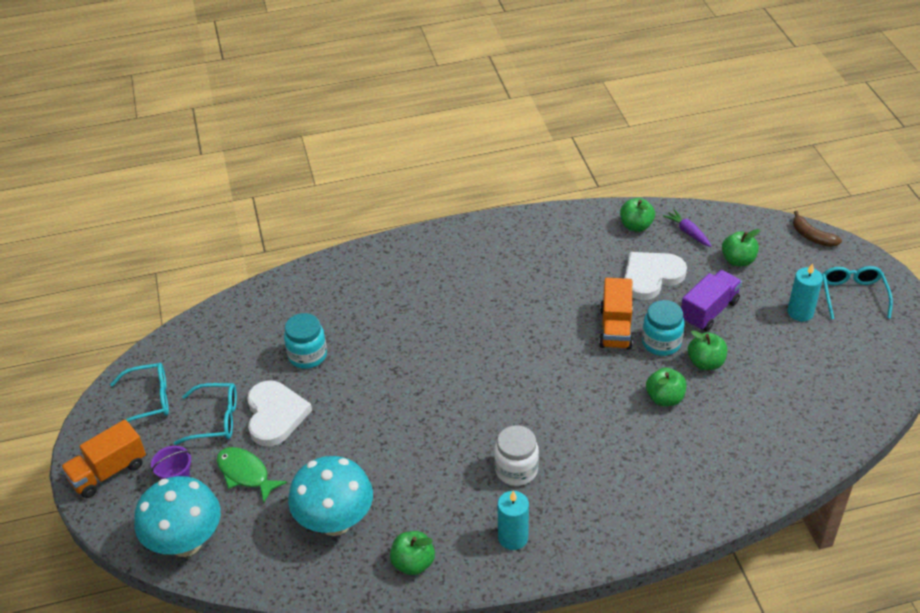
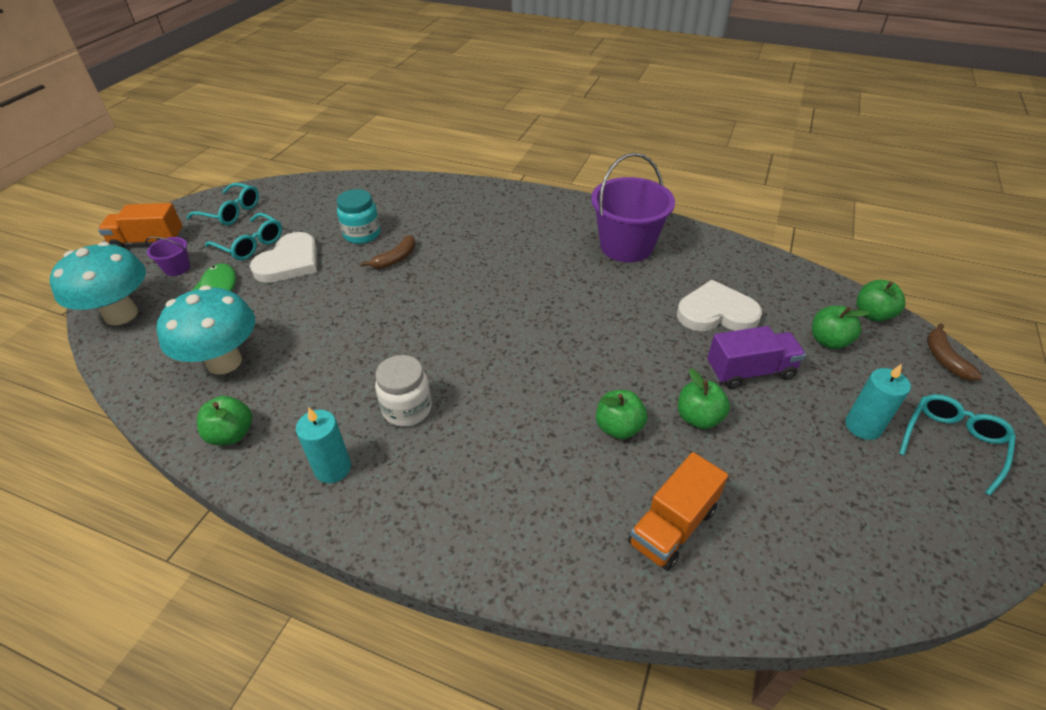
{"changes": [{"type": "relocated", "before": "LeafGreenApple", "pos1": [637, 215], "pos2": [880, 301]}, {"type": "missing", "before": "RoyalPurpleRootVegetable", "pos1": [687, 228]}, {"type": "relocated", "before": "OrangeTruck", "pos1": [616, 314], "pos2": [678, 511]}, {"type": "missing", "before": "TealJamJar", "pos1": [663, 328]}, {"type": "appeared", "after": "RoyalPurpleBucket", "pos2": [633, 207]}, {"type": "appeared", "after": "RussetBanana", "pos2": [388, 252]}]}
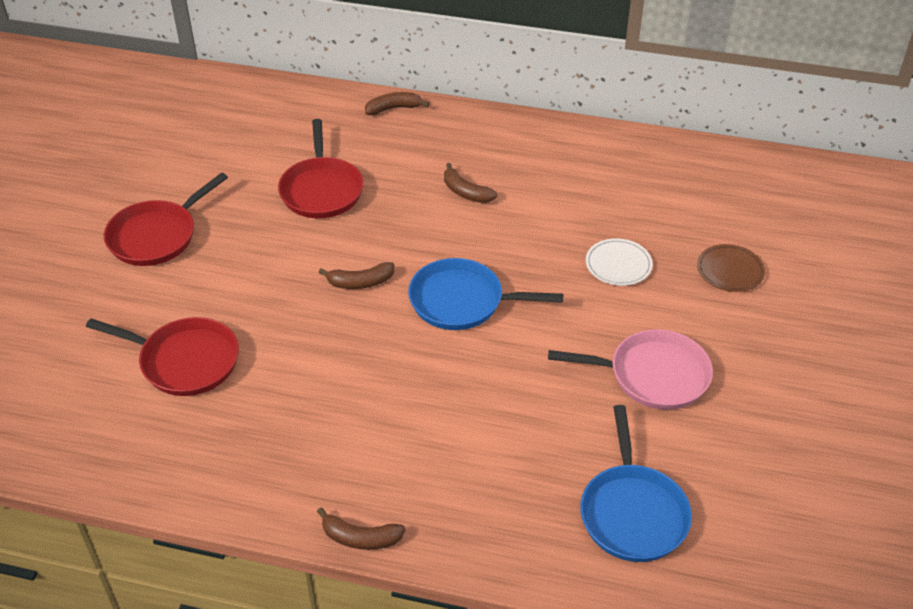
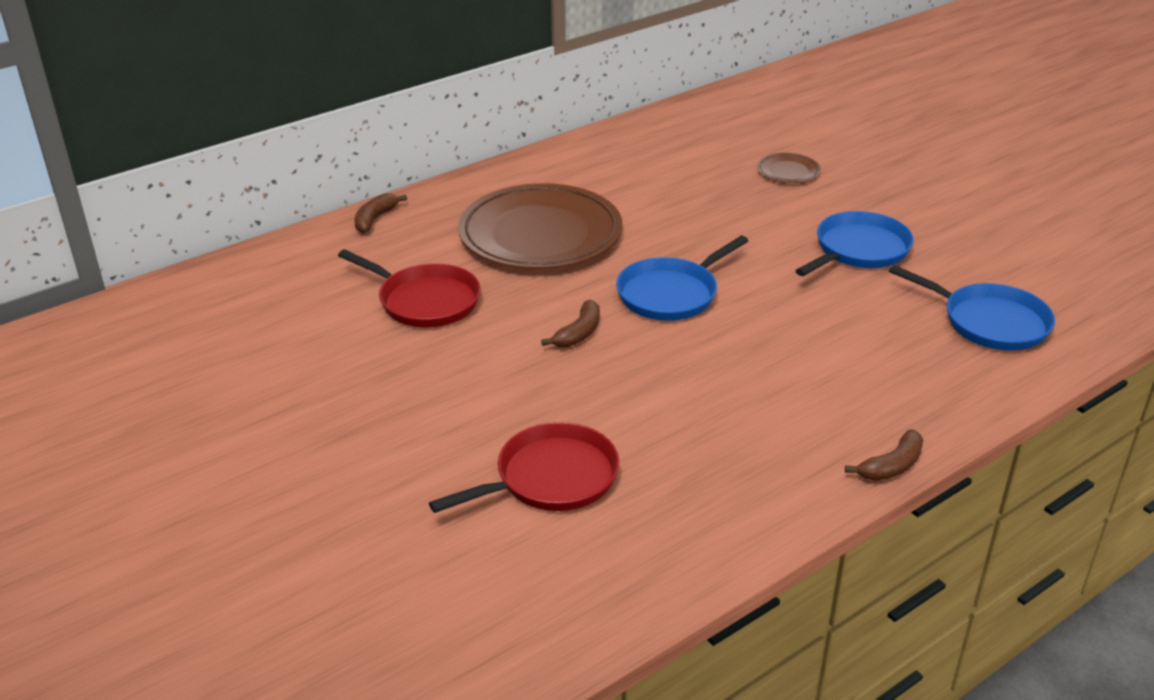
{"changes": [{"type": "exchanged", "before": "RussetBanana", "after": "RussetFlatDish", "pos1": [471, 183], "pos2": [540, 226]}, {"type": "missing", "before": "RedFryingPan", "pos1": [166, 219]}, {"type": "missing", "before": "WhiteFlatDish", "pos1": [619, 262]}, {"type": "colour", "before": "RosePinkFryingPan", "after": "CobaltFryingPan", "pos1": [630, 369], "pos2": [854, 243]}]}
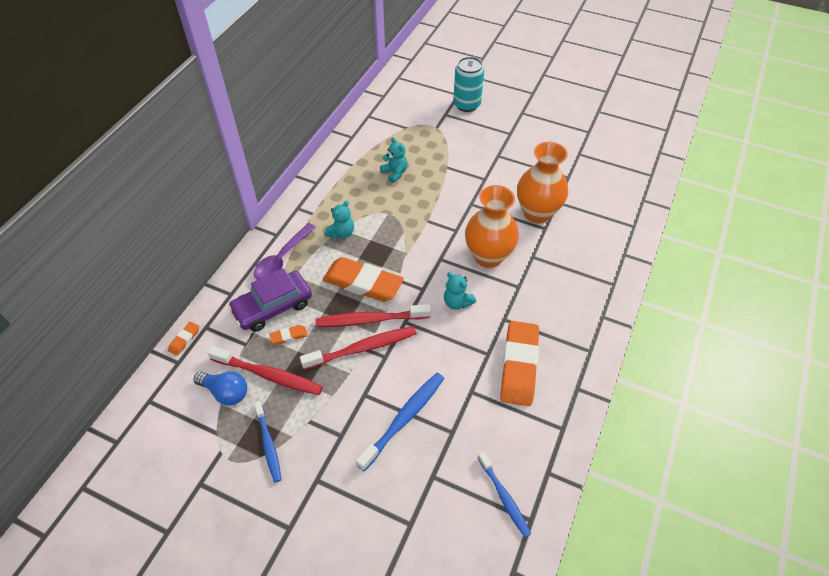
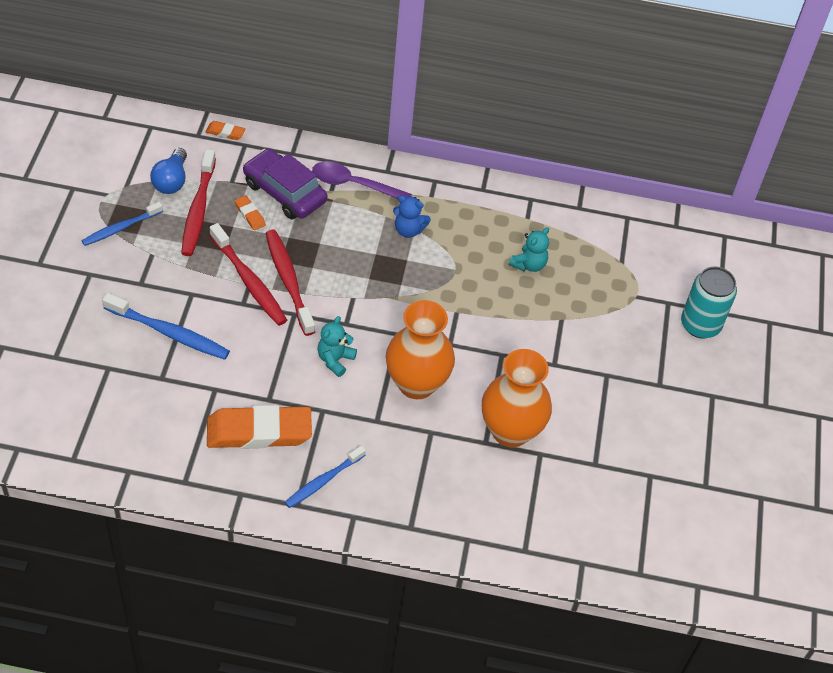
{"changes": [{"type": "colour", "before": "TealTeddy", "after": "CobaltTeddy", "pos1": [339, 219], "pos2": [412, 217]}, {"type": "missing", "before": "OrangePencilEraser", "pos1": [363, 279]}, {"type": "relocated", "before": "CobaltToothbrush", "pos1": [504, 495], "pos2": [325, 477]}]}
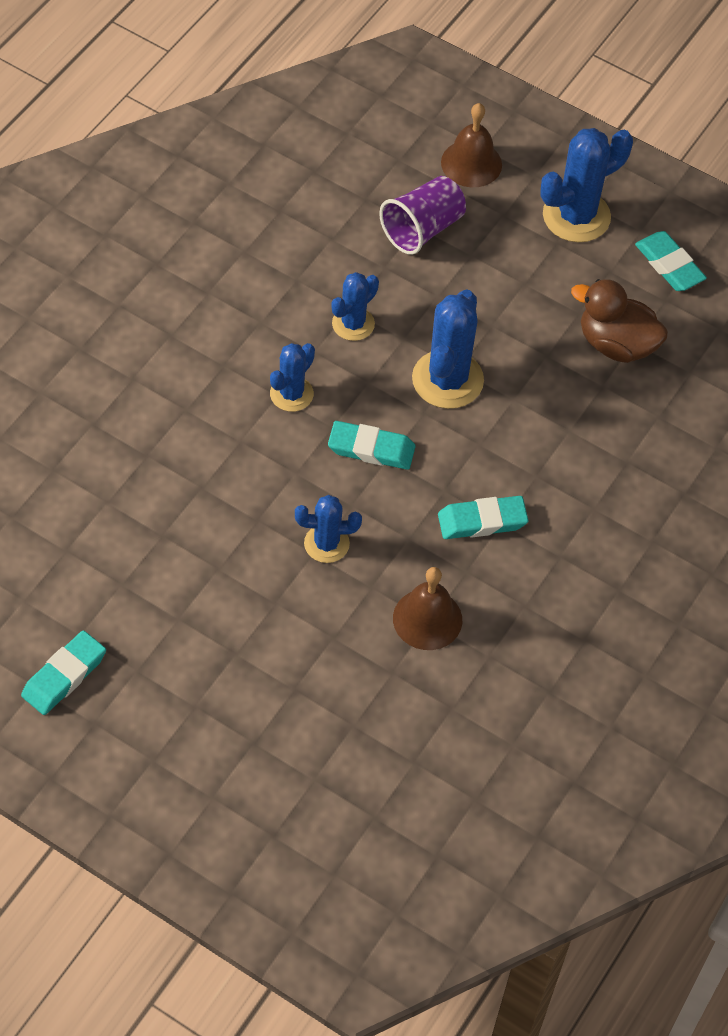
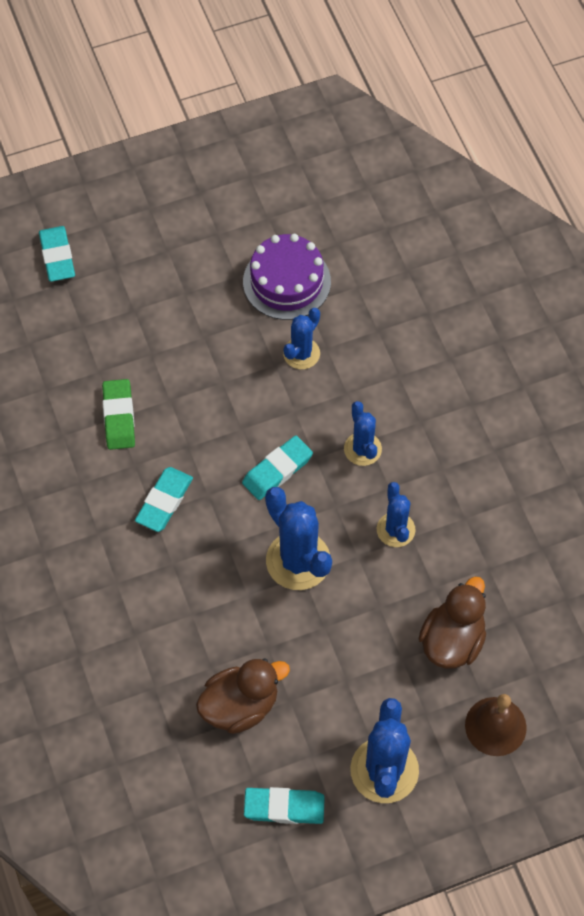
{"changes": [{"type": "exchanged", "before": "RoyalPurpleBeaker", "after": "RussetToyDuck", "pos1": [422, 215], "pos2": [452, 622]}, {"type": "relocated", "before": "CobaltSaguaroCactus", "pos1": [328, 529], "pos2": [301, 338]}, {"type": "exchanged", "before": "RussetSchoolBell", "after": "LeafGreenPencilEraser", "pos1": [427, 608], "pos2": [118, 414]}, {"type": "relocated", "before": "TealPencilEraser", "pos1": [63, 673], "pos2": [57, 254]}, {"type": "appeared", "after": "RoyalPurpleCake", "pos2": [287, 277]}]}
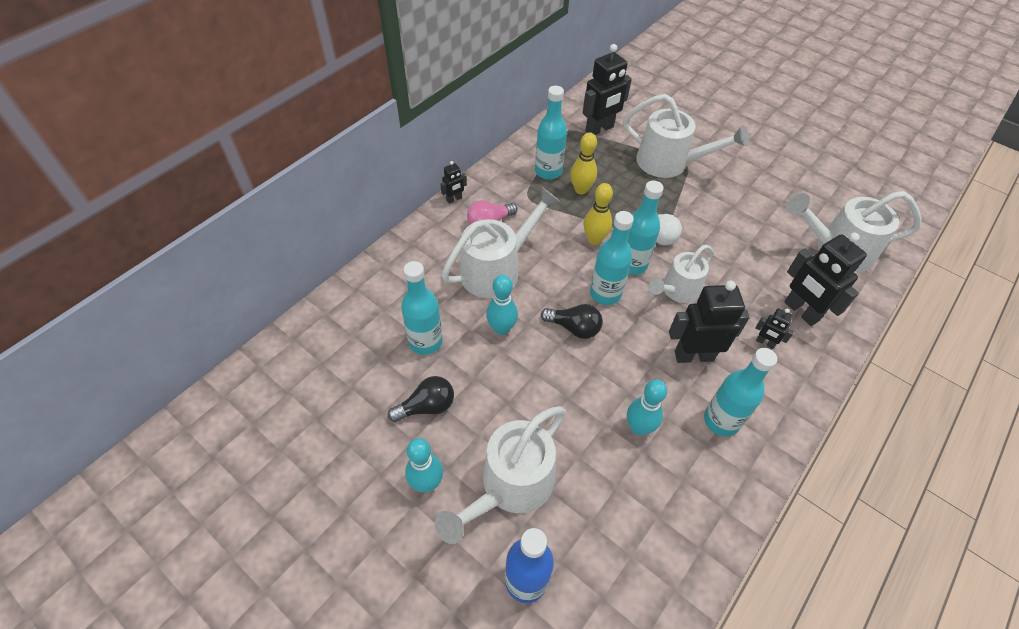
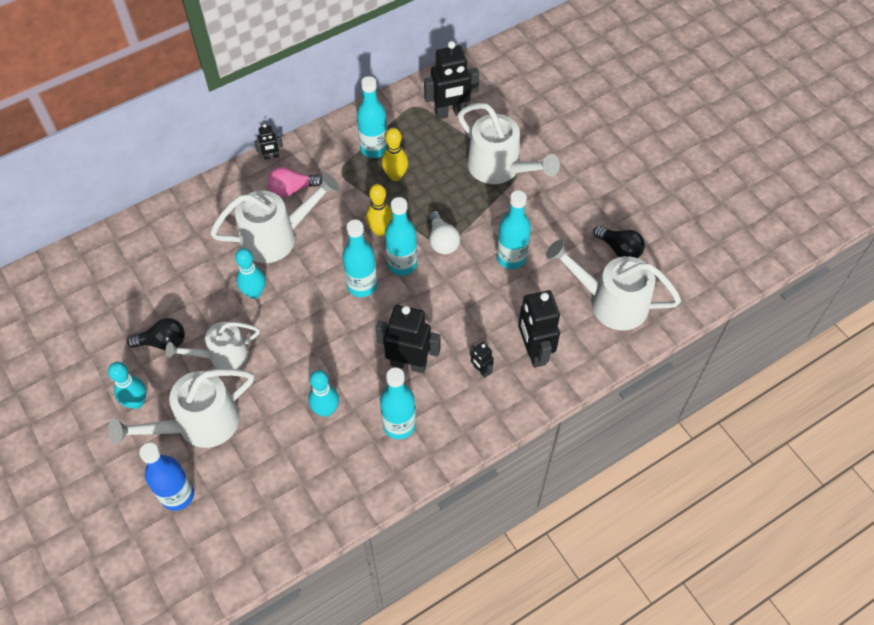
{"changes": [{"type": "relocated", "before": "WhiteSprinklingCan", "pos1": [681, 274], "pos2": [213, 345]}, {"type": "relocated", "before": "TealFlask", "pos1": [422, 308], "pos2": [514, 229]}, {"type": "relocated", "before": "BlackBulb", "pos1": [572, 321], "pos2": [619, 242]}]}
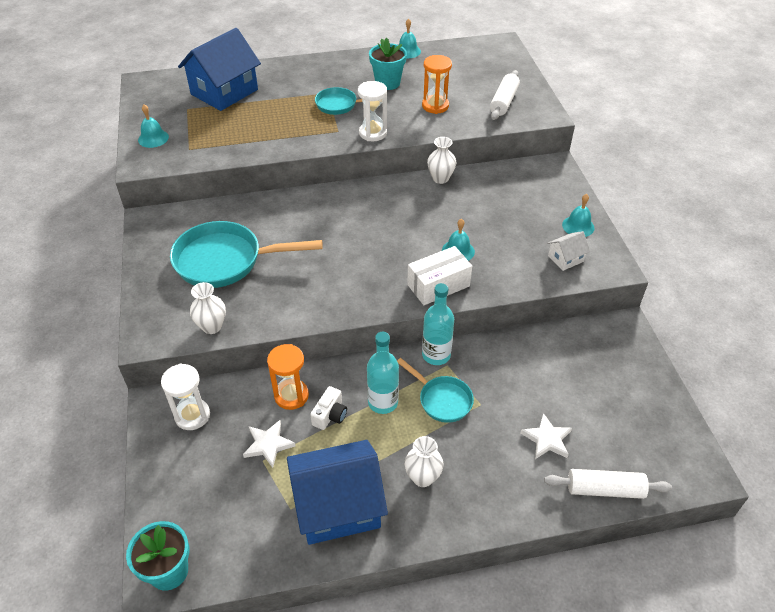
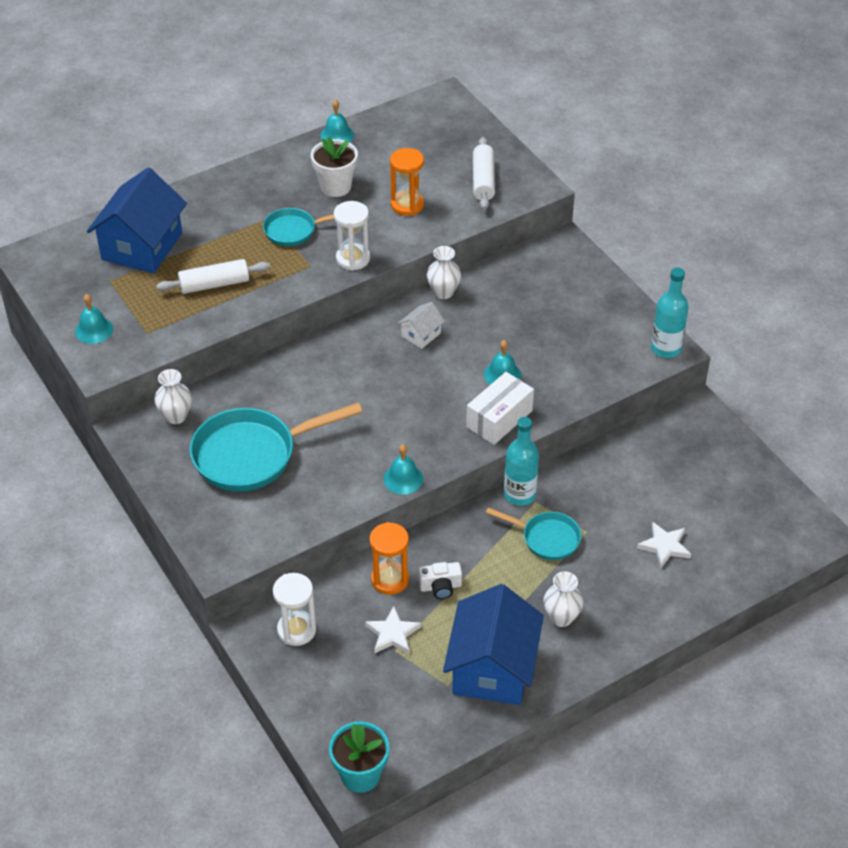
{"changes": [{"type": "colour", "before": "TealPlantPot", "after": "WhitePlantPot", "pos1": [388, 64], "pos2": [334, 166]}, {"type": "relocated", "before": "TealSchoolBell", "pos1": [578, 215], "pos2": [403, 469]}, {"type": "relocated", "before": "WhiteHouse", "pos1": [569, 251], "pos2": [421, 325]}, {"type": "relocated", "before": "WhiteVase", "pos1": [208, 308], "pos2": [173, 396]}, {"type": "relocated", "before": "TealFlask", "pos1": [383, 373], "pos2": [670, 313]}, {"type": "spun", "before": "WhiteCompactCamera", "pos1": [328, 408], "pos2": [440, 580], "turn": 75}, {"type": "spun", "before": "CobaltHouse", "pos1": [337, 492], "pos2": [493, 644], "turn": -45}, {"type": "relocated", "before": "WhiteDoughRoller", "pos1": [608, 484], "pos2": [213, 276]}]}
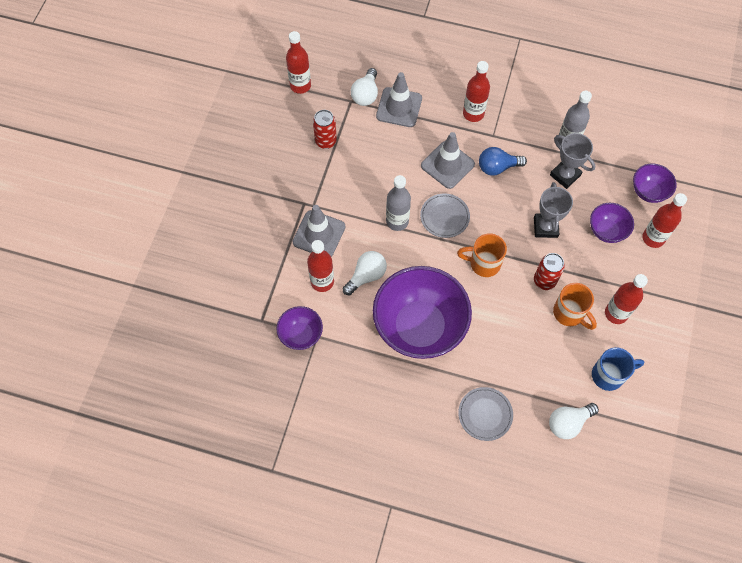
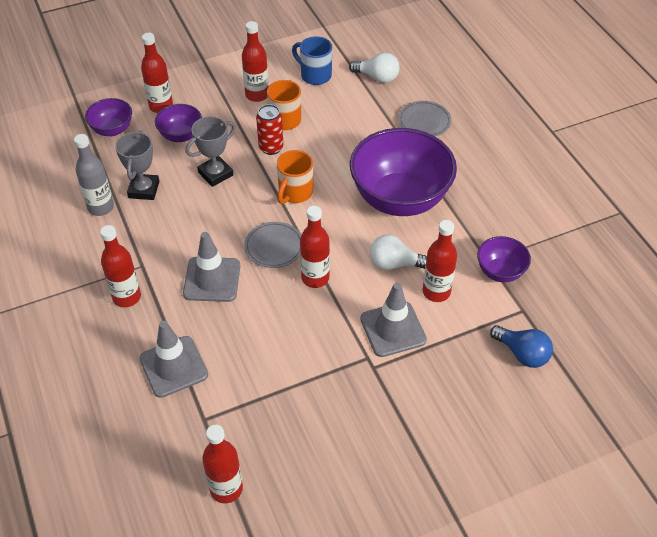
{"changes": [{"type": "missing", "before": "WhiteBulb", "pos1": [364, 87]}, {"type": "missing", "before": "RedTin", "pos1": [325, 129]}, {"type": "relocated", "before": "CobaltBulb", "pos1": [503, 161], "pos2": [521, 346]}, {"type": "colour", "before": "GrayFlask", "after": "RedFlask", "pos1": [398, 203], "pos2": [315, 247]}, {"type": "spun", "before": "OrangeMug", "pos1": [482, 255], "pos2": [295, 177], "turn": 60}]}
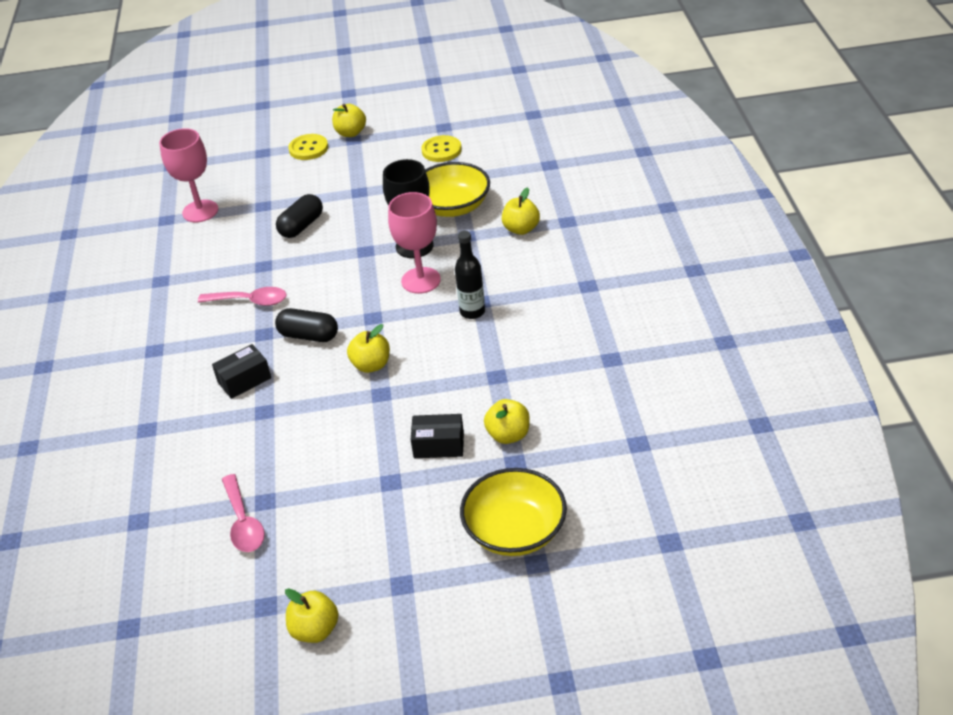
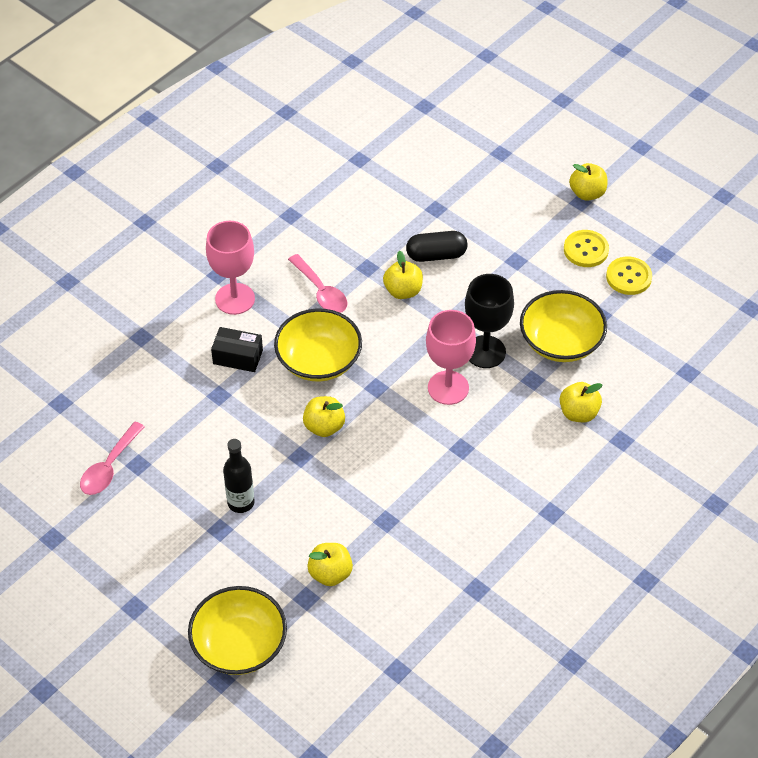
{"changes": [{"type": "relocated", "before": "RosePinkChalice", "pos1": [188, 175], "pos2": [230, 268]}, {"type": "relocated", "before": "BrightYellowSewingButton", "pos1": [308, 147], "pos2": [586, 248]}, {"type": "relocated", "before": "BlackFlask", "pos1": [470, 275], "pos2": [238, 476]}, {"type": "exchanged", "before": "BlackPillShape", "after": "BrightYellowServingBowl", "pos1": [306, 325], "pos2": [318, 344]}, {"type": "missing", "before": "BlackParcel", "pos1": [437, 436]}, {"type": "relocated", "before": "BrightYellowApple", "pos1": [312, 616], "pos2": [403, 274]}]}
